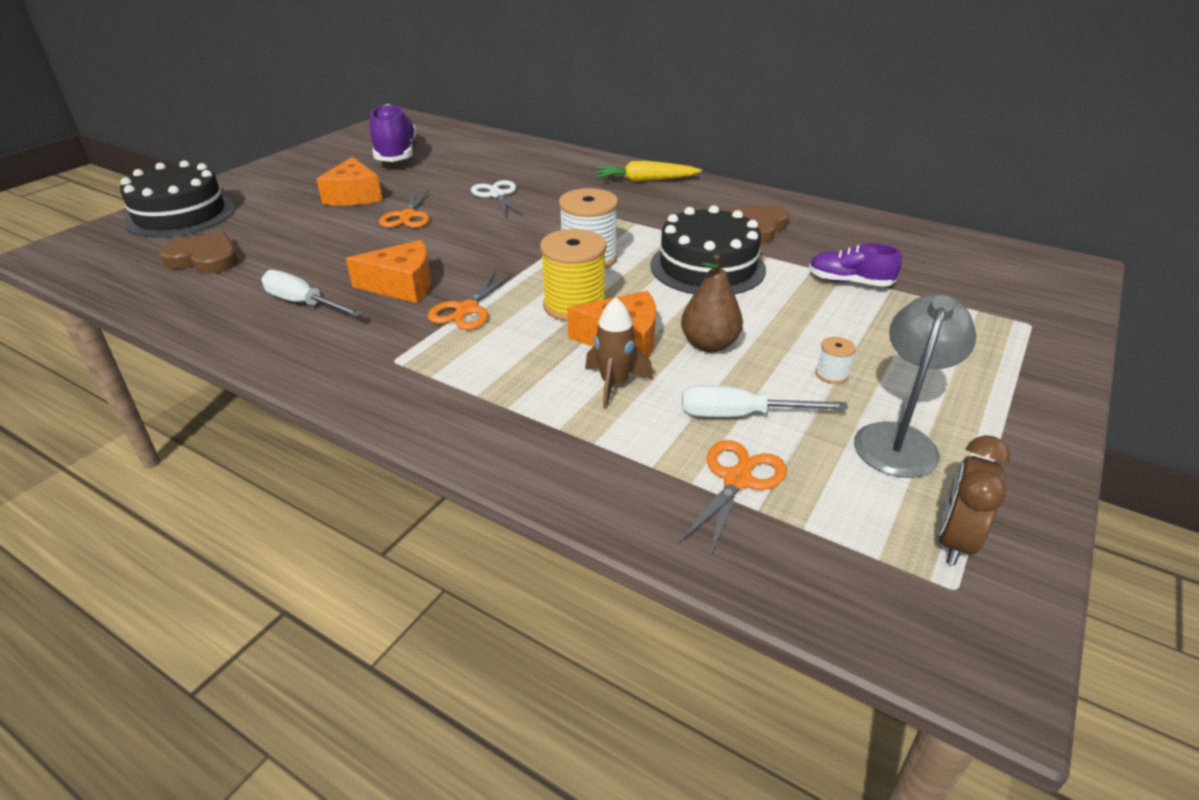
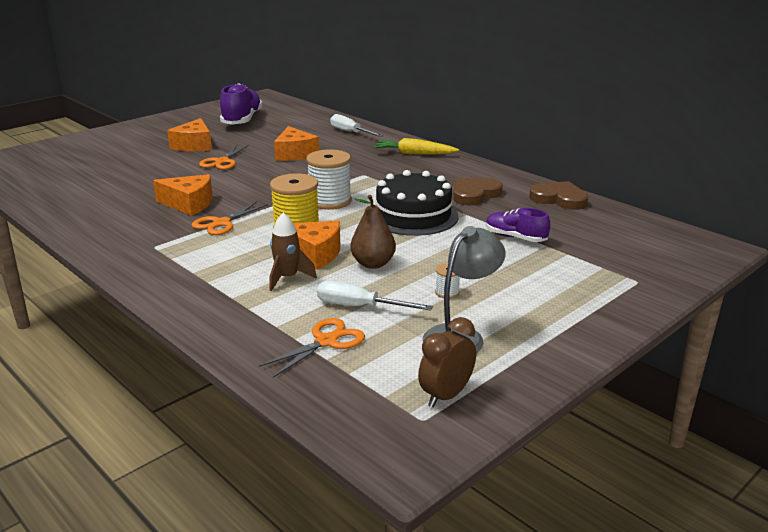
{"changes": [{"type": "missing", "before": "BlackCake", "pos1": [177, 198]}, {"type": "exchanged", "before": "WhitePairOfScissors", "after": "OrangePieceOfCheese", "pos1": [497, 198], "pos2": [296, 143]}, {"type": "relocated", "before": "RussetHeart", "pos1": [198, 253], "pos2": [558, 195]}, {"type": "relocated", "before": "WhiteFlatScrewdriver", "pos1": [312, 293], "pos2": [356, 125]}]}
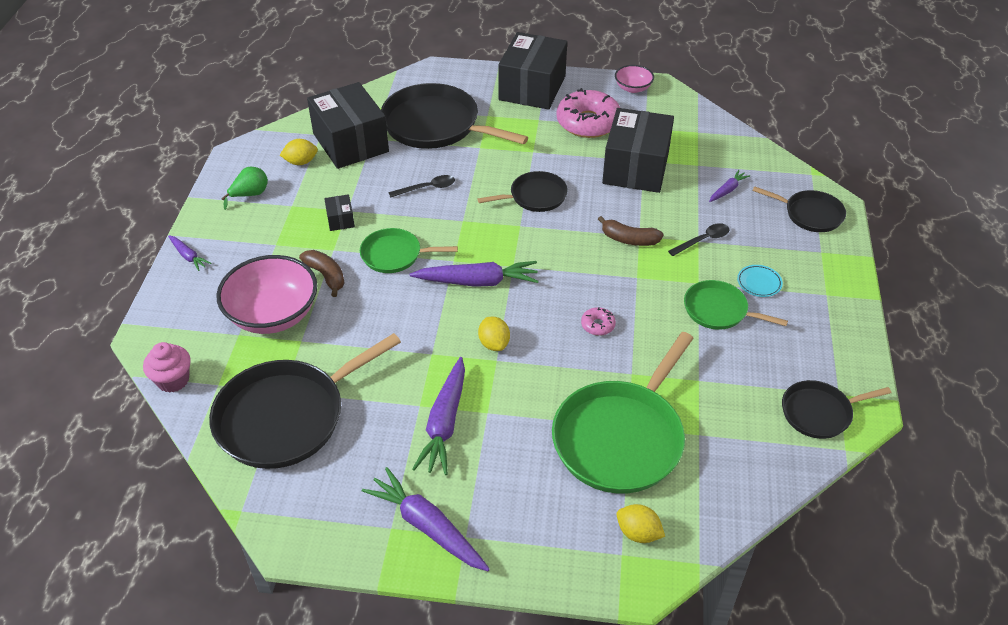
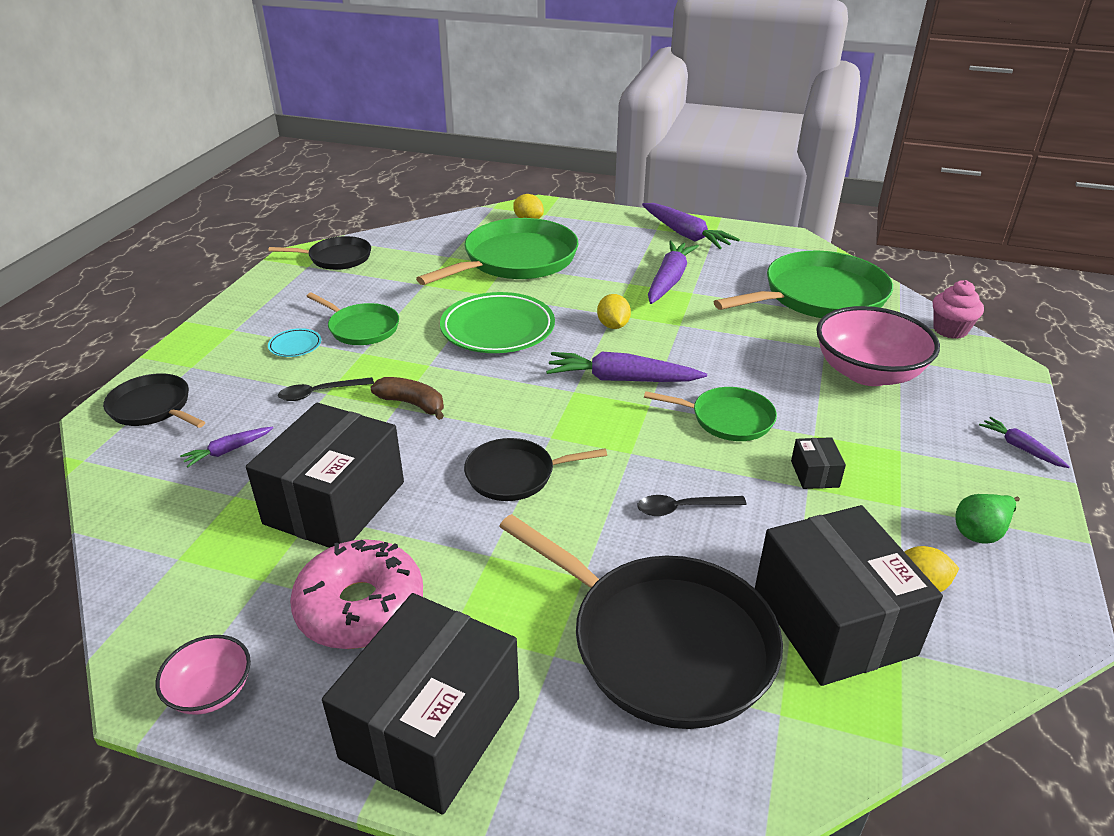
{"changes": [{"type": "missing", "before": "RussetBanana", "pos1": [322, 273]}, {"type": "exchanged", "before": "RosePinkDoughnut", "after": "LeafGreenFlatDish", "pos1": [598, 321], "pos2": [497, 322]}, {"type": "colour", "before": "BlackFryingPan", "after": "LeafGreenFryingPan", "pos1": [305, 401], "pos2": [803, 284]}]}
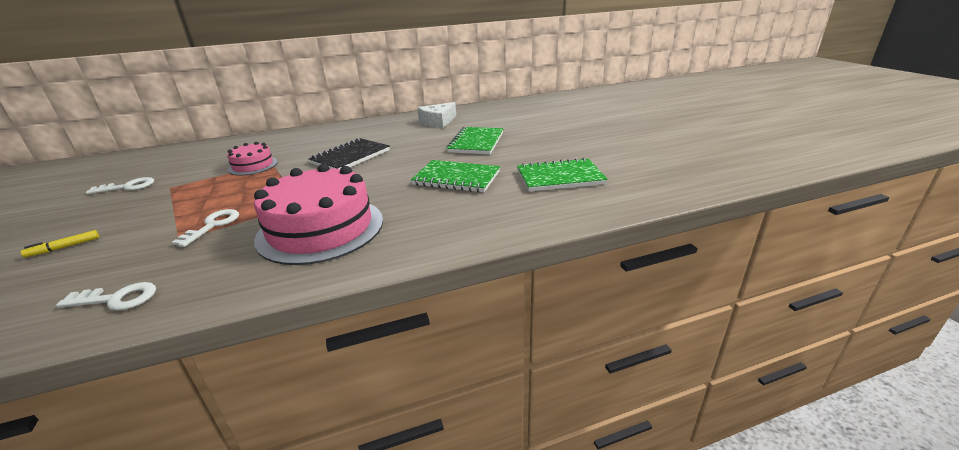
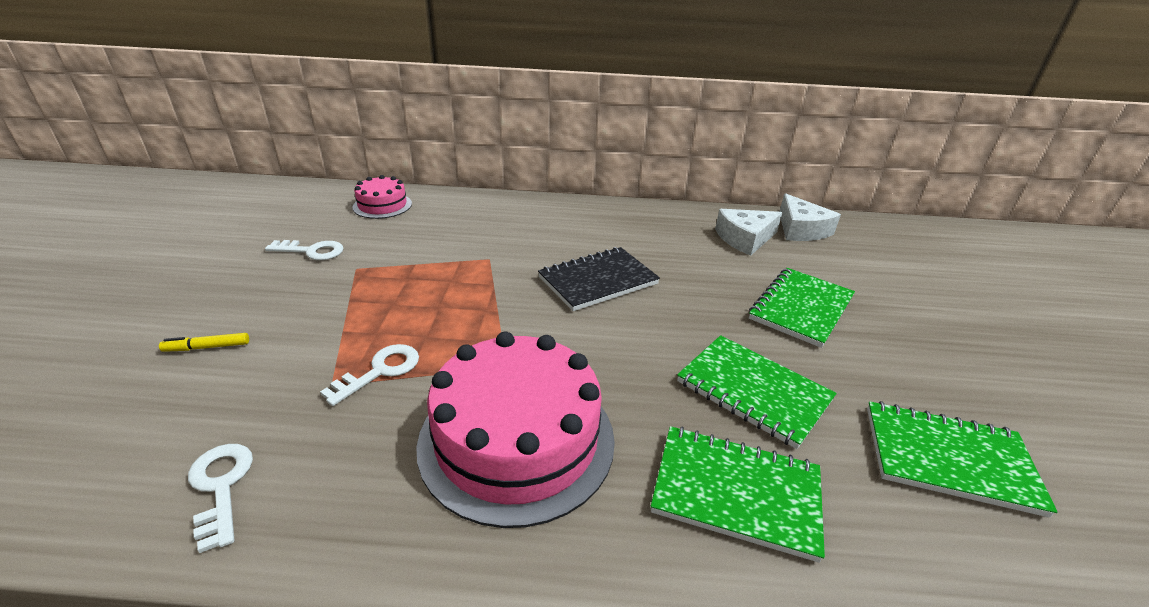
{"changes": [{"type": "relocated", "before": "RosePinkCake", "pos1": [252, 159], "pos2": [382, 197]}, {"type": "spun", "before": "WhiteLatchkey", "pos1": [106, 296], "pos2": [220, 498], "turn": -135}, {"type": "appeared", "after": "WhitePieceOfCheese", "pos2": [810, 217]}, {"type": "appeared", "after": "LeafGreenNotebook", "pos2": [738, 494]}]}
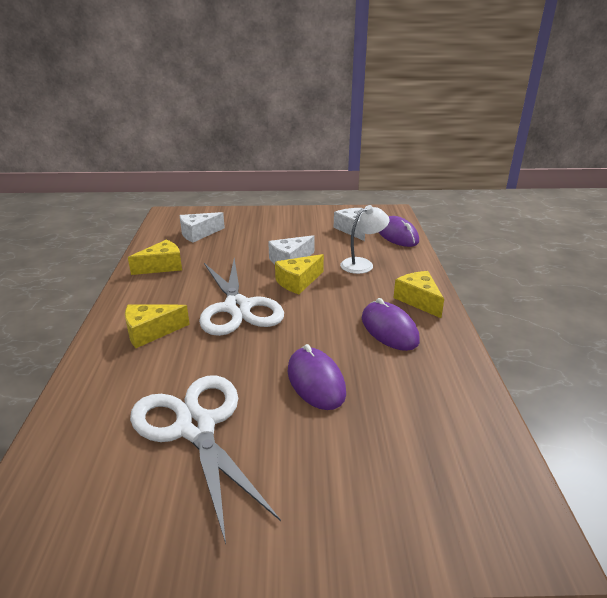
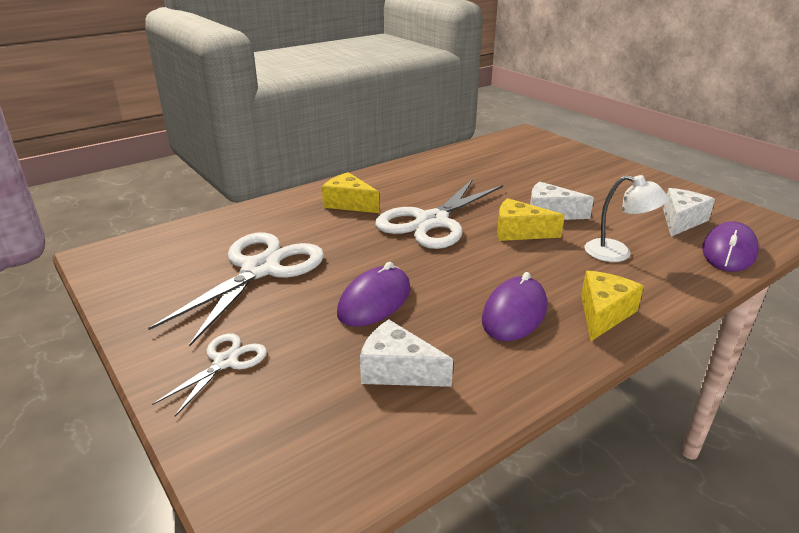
{"changes": [{"type": "relocated", "before": "WhitePieceOfCheese", "pos1": [202, 227], "pos2": [406, 353]}, {"type": "missing", "before": "BrightYellowPieceOfCheese", "pos1": [155, 257]}, {"type": "appeared", "after": "WhitePairOfScissors", "pos2": [209, 375]}]}
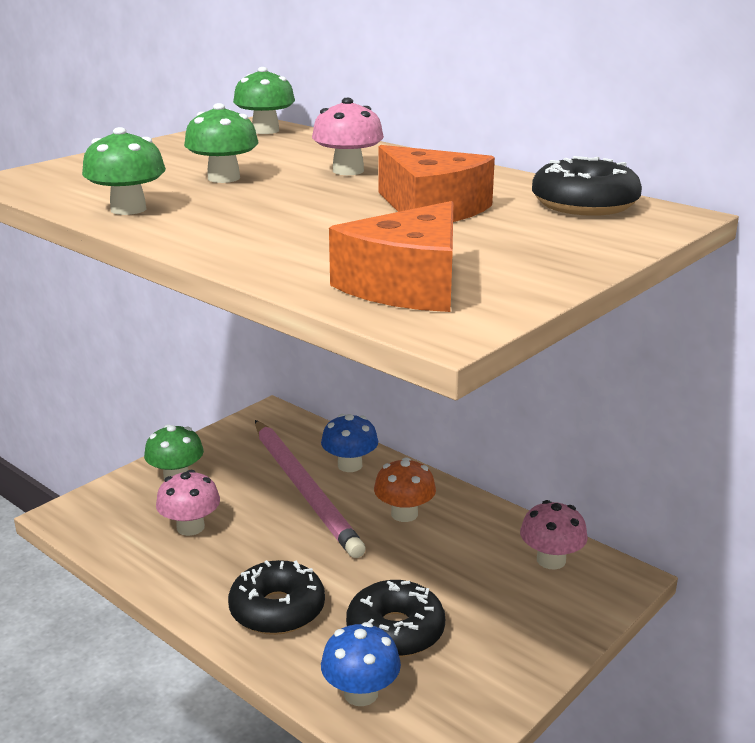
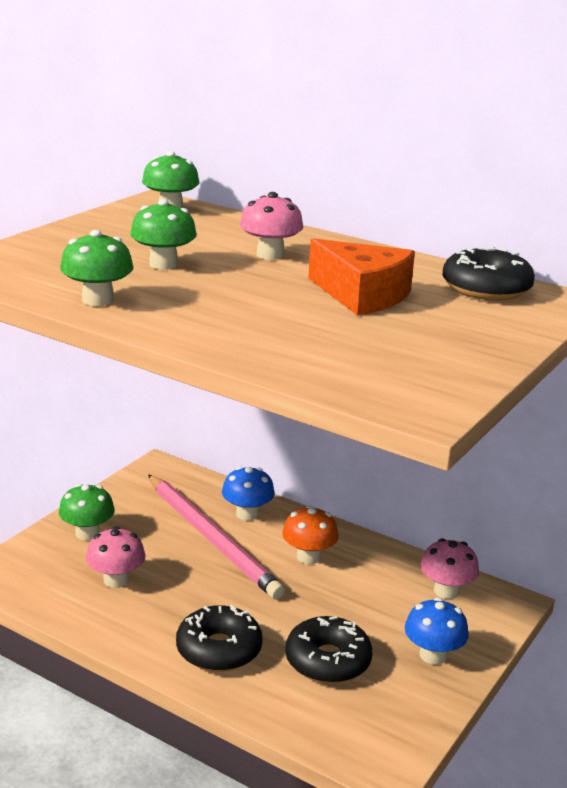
{"changes": [{"type": "missing", "before": "OrangePieceOfCheese", "pos1": [391, 256]}, {"type": "relocated", "before": "CobaltToadstool", "pos1": [361, 664], "pos2": [437, 631]}]}
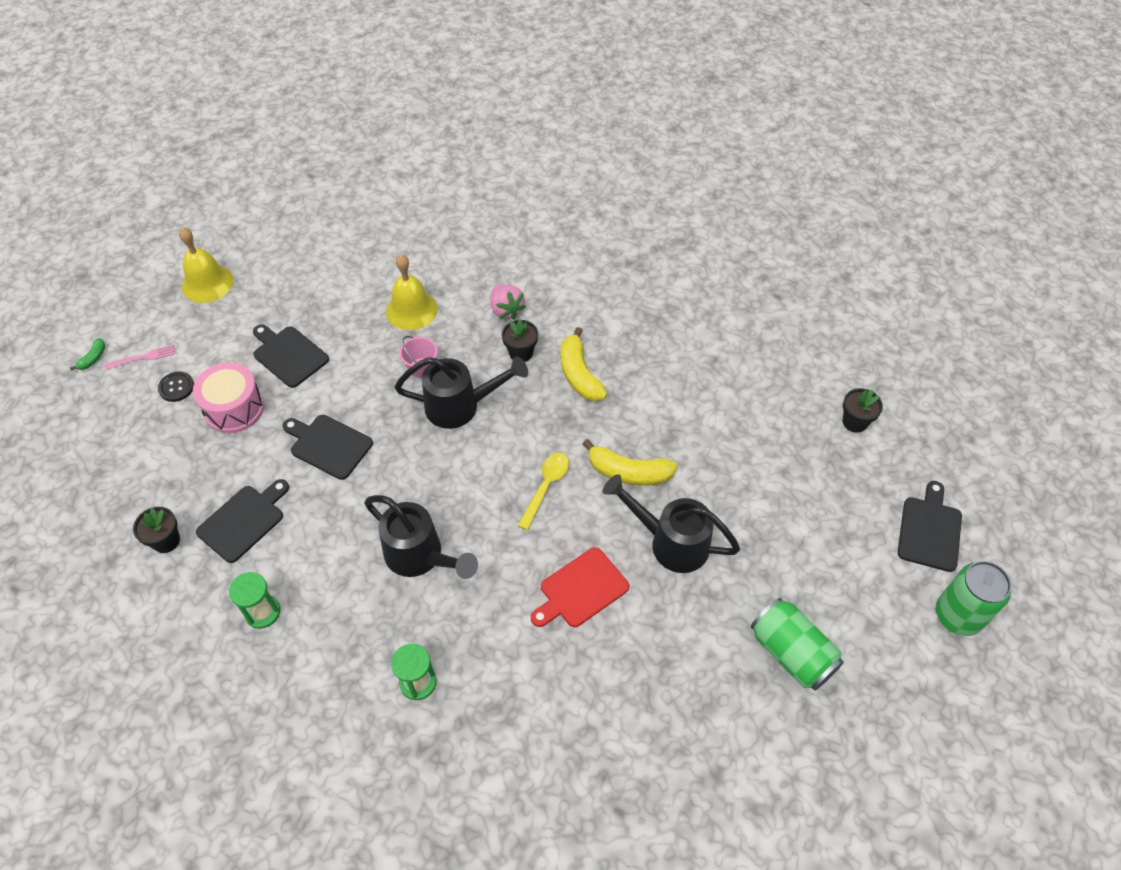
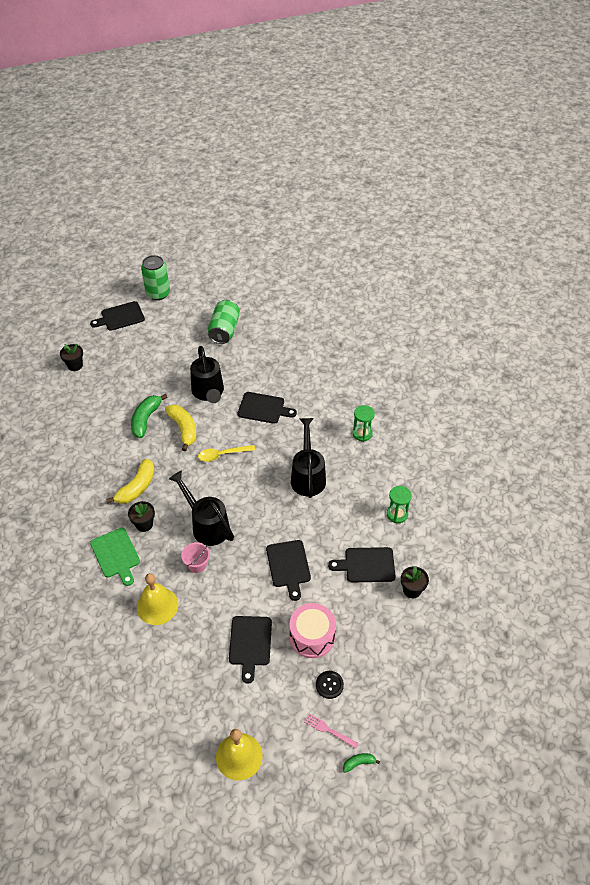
{"changes": [{"type": "exchanged", "before": "RosePinkToyStrawberry", "after": "LeafGreenChoppingBoard", "pos1": [508, 302], "pos2": [115, 557]}, {"type": "colour", "before": "RedChoppingBoard", "after": "BlackChoppingBoard", "pos1": [580, 587], "pos2": [267, 408]}, {"type": "appeared", "after": "LeafGreenBanana", "pos2": [149, 416]}]}
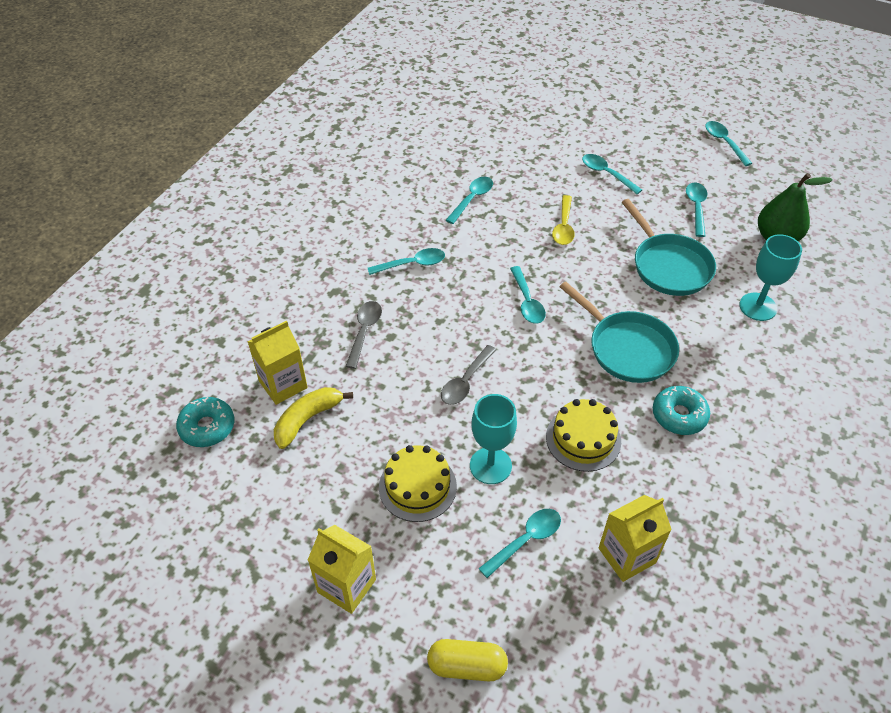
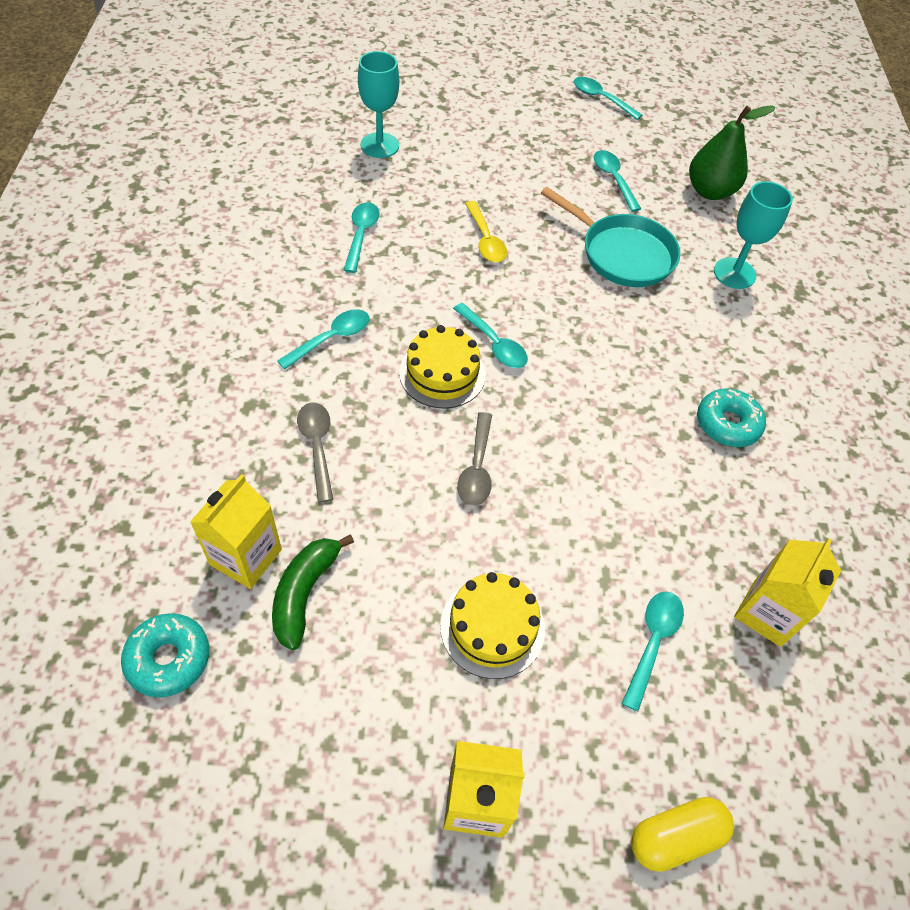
{"changes": [{"type": "missing", "before": "TealTablespoon", "pos1": [612, 174]}, {"type": "missing", "before": "TealFryingPan", "pos1": [619, 332]}, {"type": "colour", "before": "BrightYellowBanana", "after": "LeafGreenBanana", "pos1": [313, 418], "pos2": [313, 592]}, {"type": "relocated", "before": "TealChalice", "pos1": [493, 439], "pos2": [378, 104]}, {"type": "relocated", "before": "BrightYellowCake", "pos1": [583, 435], "pos2": [442, 367]}]}
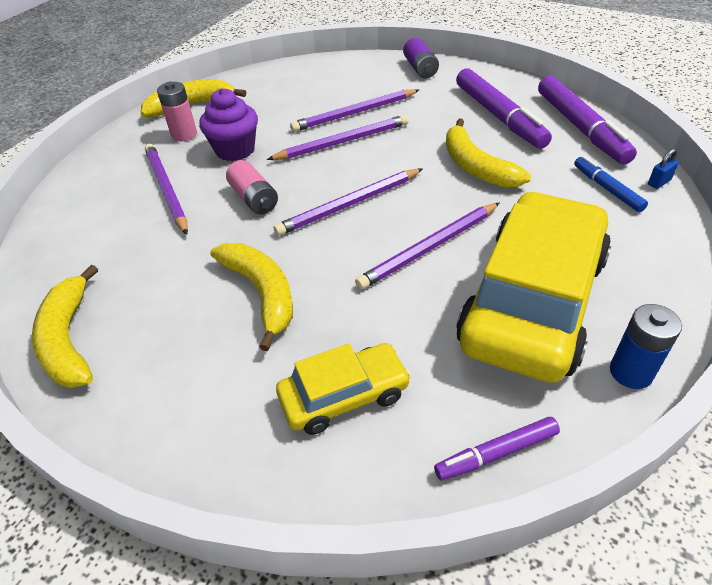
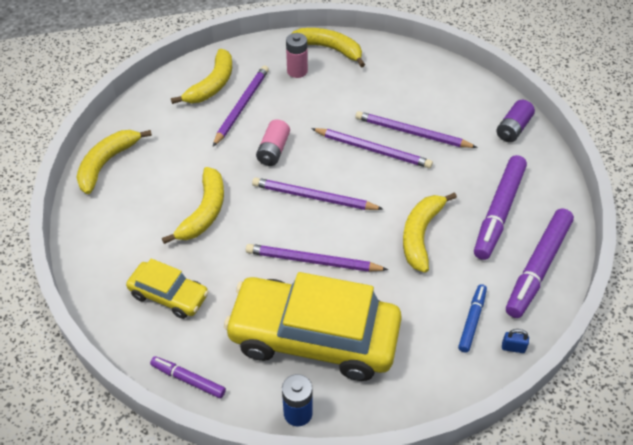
{"changes": [{"type": "missing", "before": "RoyalPurpleCupcake", "pos1": [228, 124]}, {"type": "spun", "before": "BrightYellowToyCar", "pos1": [533, 287], "pos2": [313, 326], "turn": -150}, {"type": "appeared", "after": "BrightYellowBanana", "pos2": [201, 76]}]}
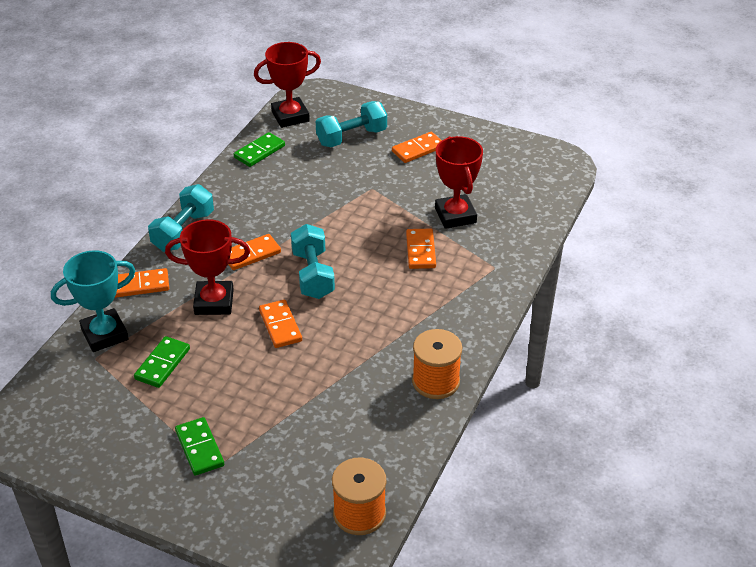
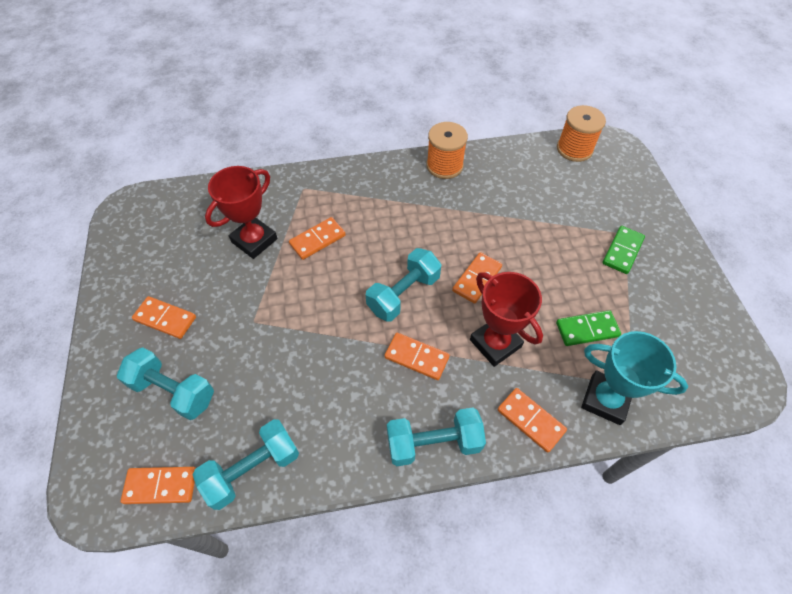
{"changes": [{"type": "exchanged", "before": "RedAwardCup", "after": "OrangeDominoTile", "pos1": [287, 85], "pos2": [158, 485]}, {"type": "exchanged", "before": "LeafGreenDominoTile", "after": "TealDumbbell", "pos1": [259, 149], "pos2": [246, 464]}]}
